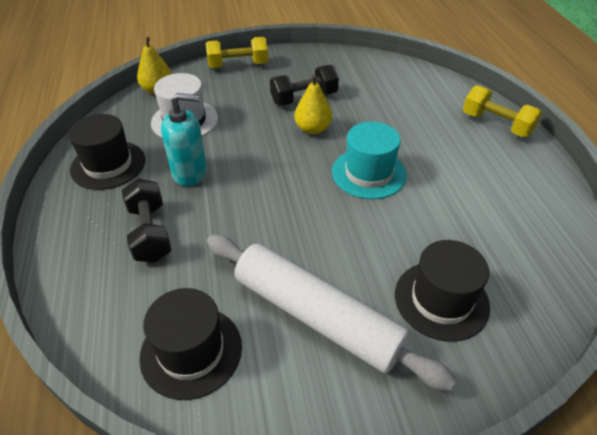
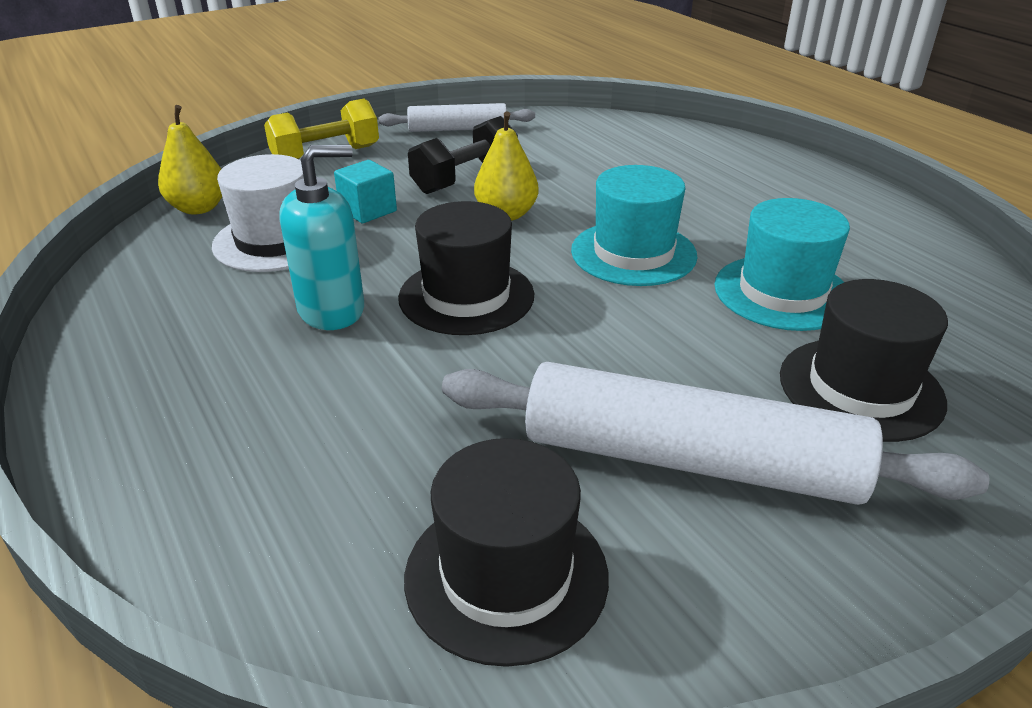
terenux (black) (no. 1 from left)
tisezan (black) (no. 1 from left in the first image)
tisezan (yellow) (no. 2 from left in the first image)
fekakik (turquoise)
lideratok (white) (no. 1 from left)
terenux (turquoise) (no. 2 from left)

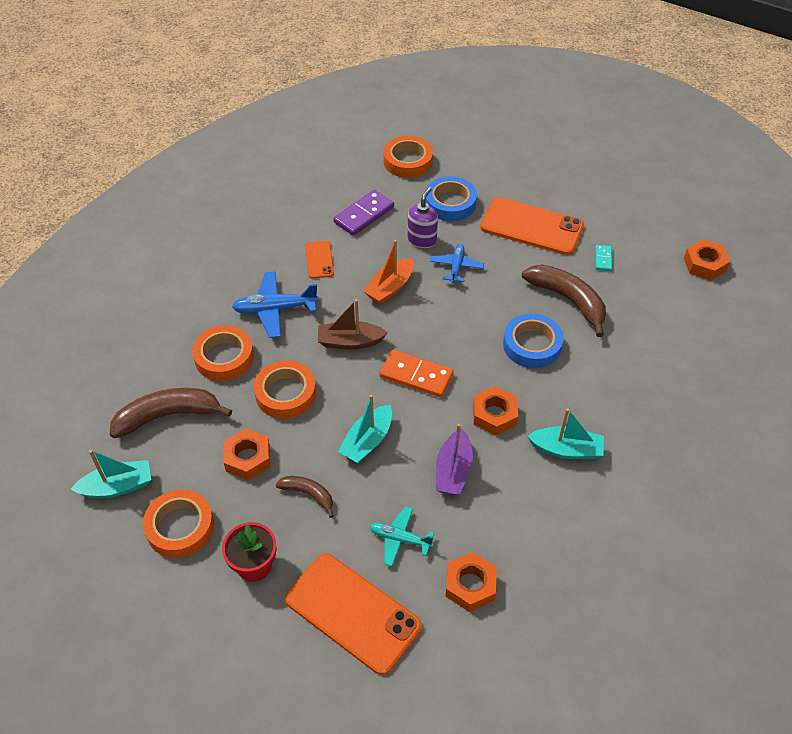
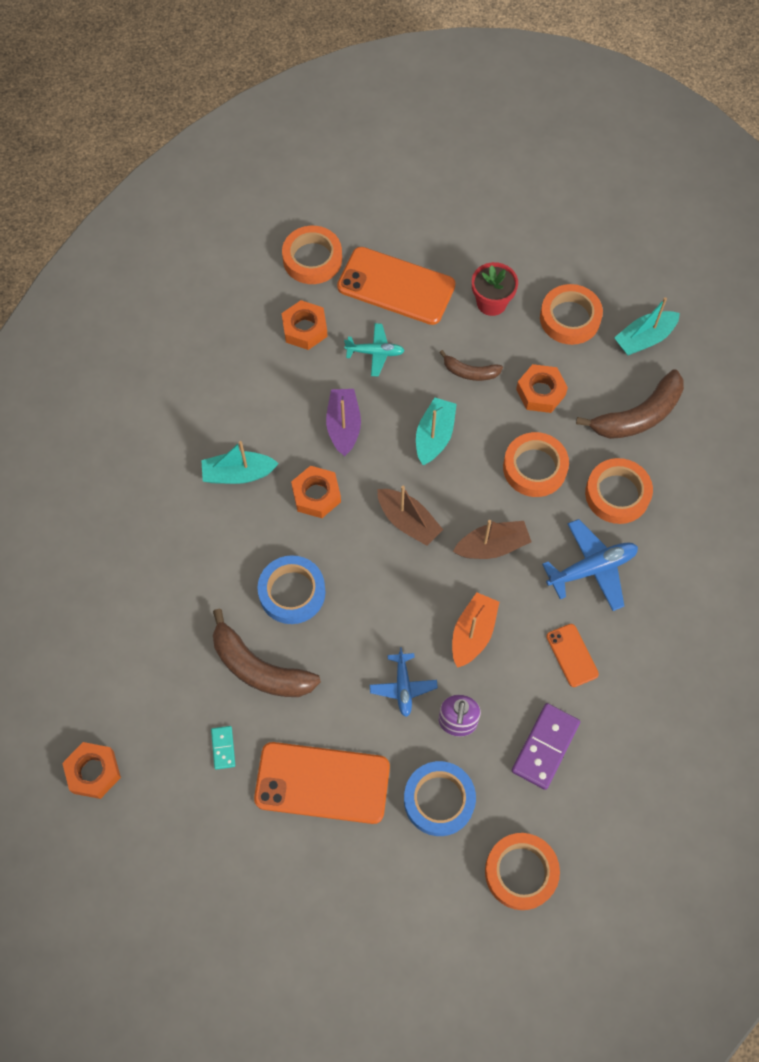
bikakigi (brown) (no. 1 from left)
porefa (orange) (no. 1 from left)

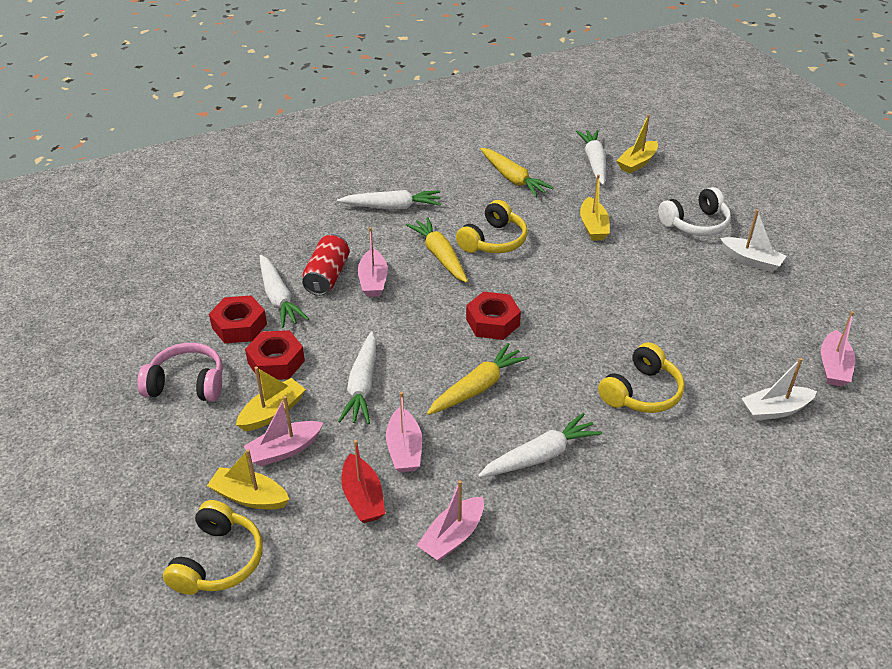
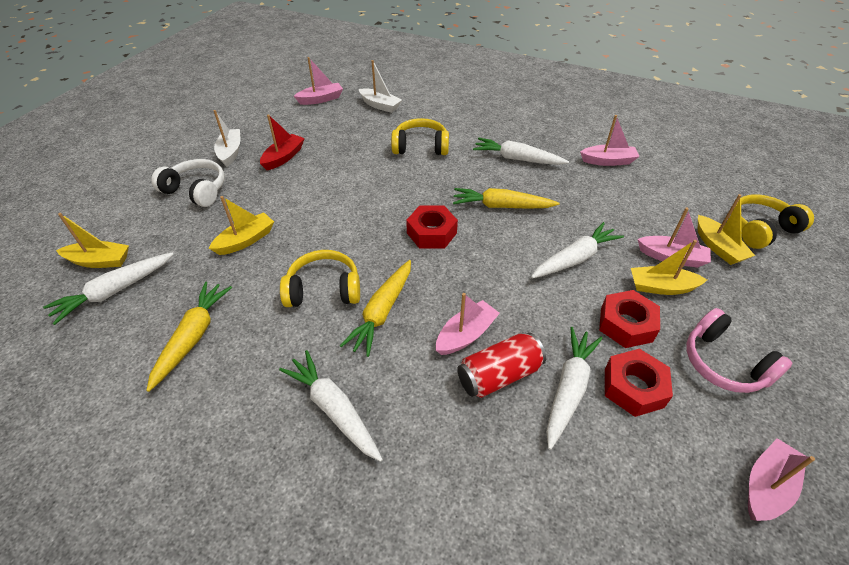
bikakigi (red)
bikakigi (pink) (no. 5 from left)

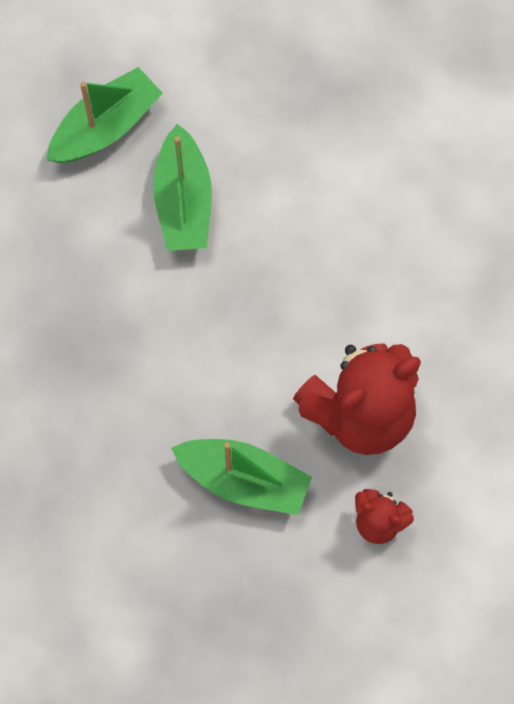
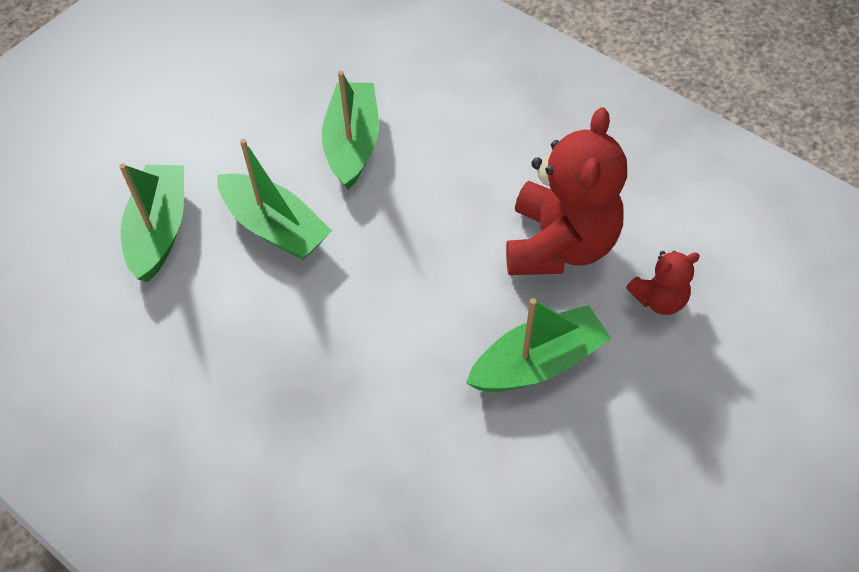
bikakigi (green) (no. 3 from left)

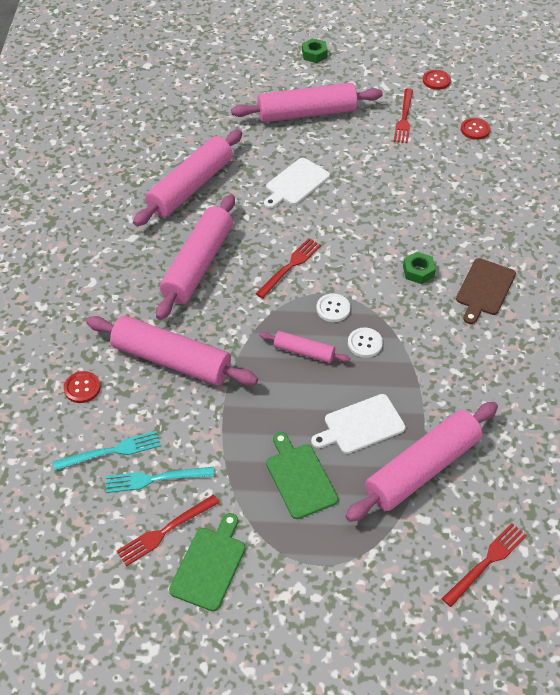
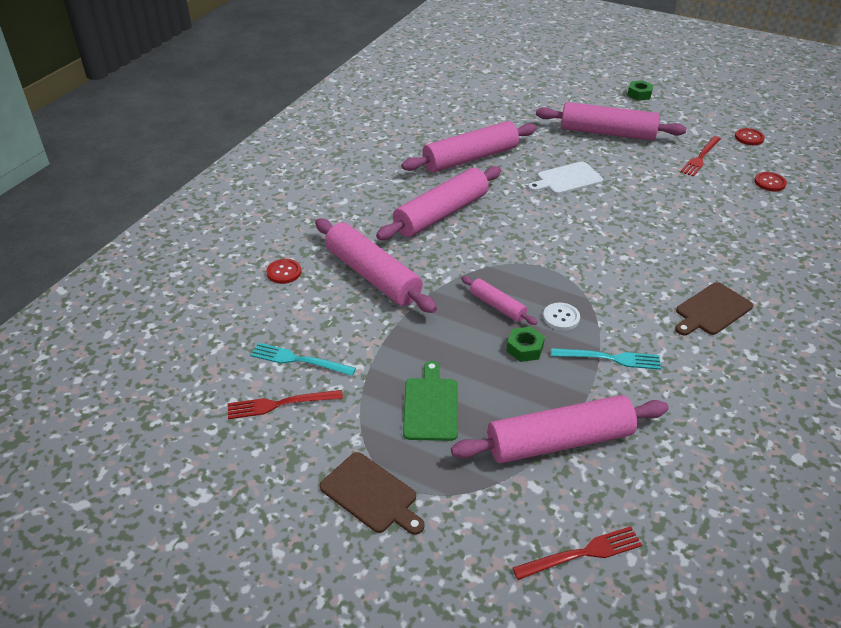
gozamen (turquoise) (no. 2 from left)
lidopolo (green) (no. 1 from left in the first image)
gozamen (red) (no. 2 from left in the first image)
lidopolo (white) (no. 2 from left in the first image)
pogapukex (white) (no. 1 from left in the first image)
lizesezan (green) (no. 1 from left)
lidopolo (brown) (no. 1 from left)

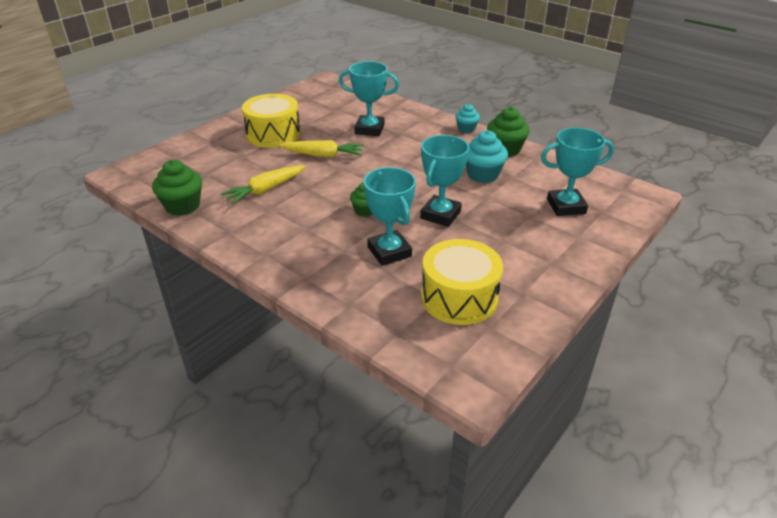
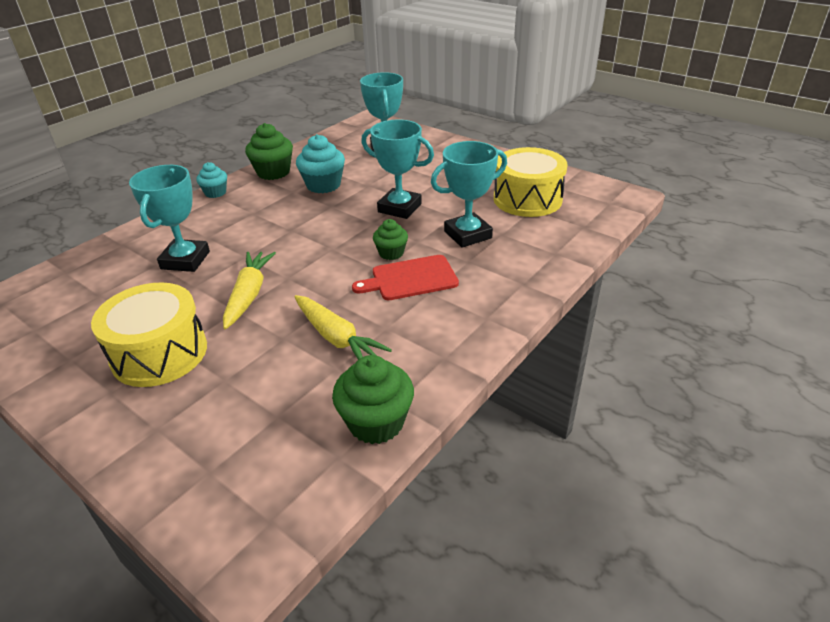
lidopolo (red)

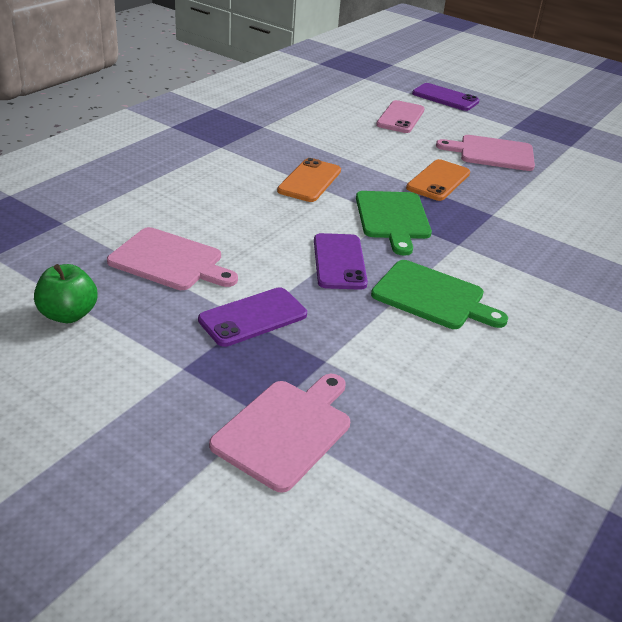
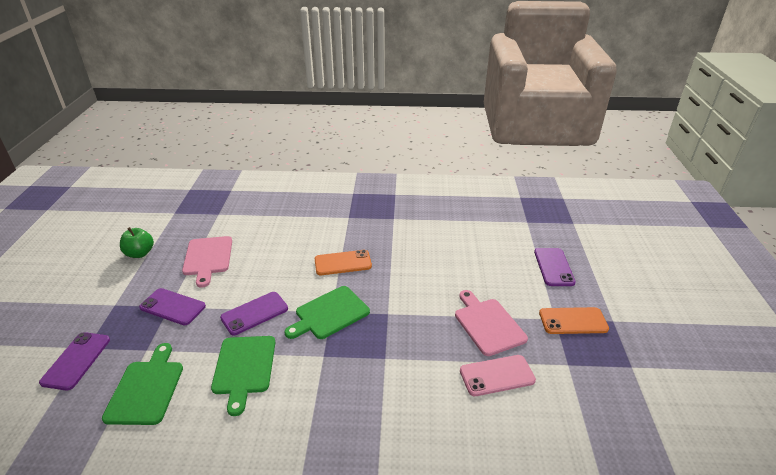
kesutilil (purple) (no. 1 from left)
kesutilil (pink)
kesutilil (orange) (no. 2 from left)
lidopolo (green) (no. 1 from left)

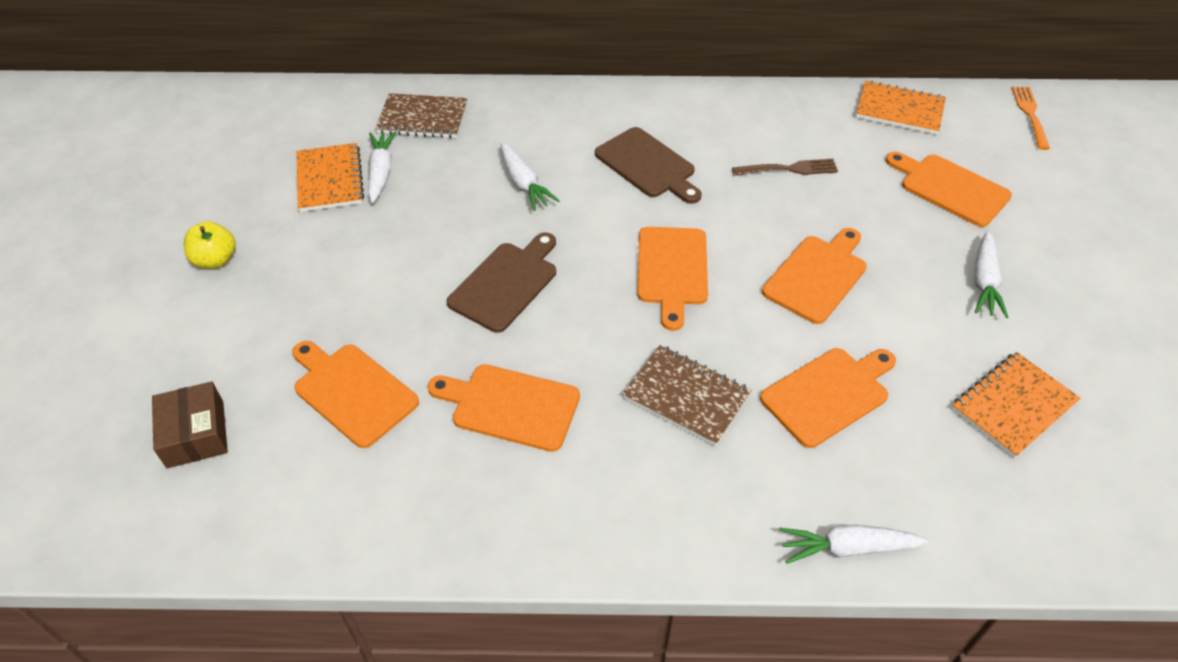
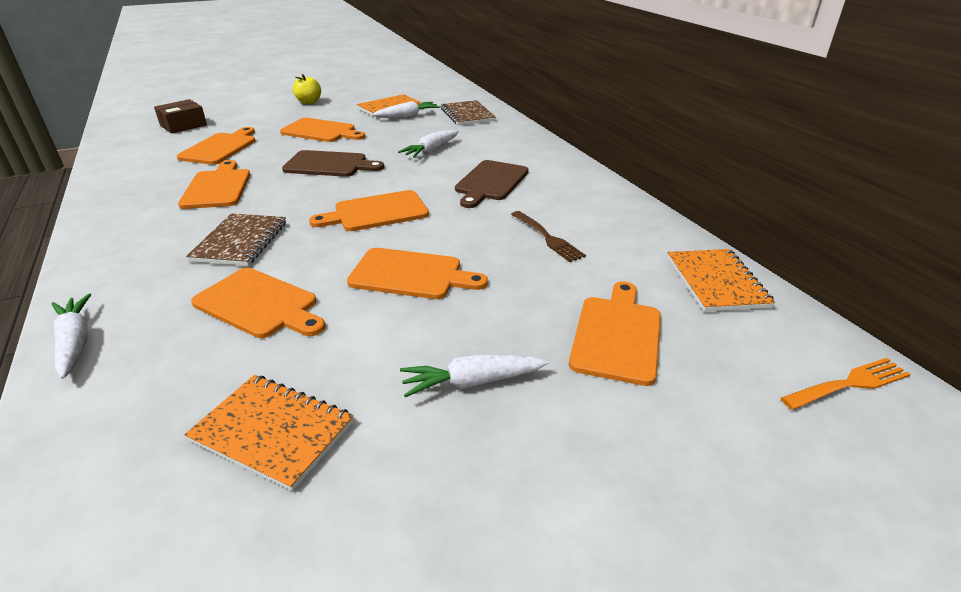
lidopolo (orange) (no. 4 from left)

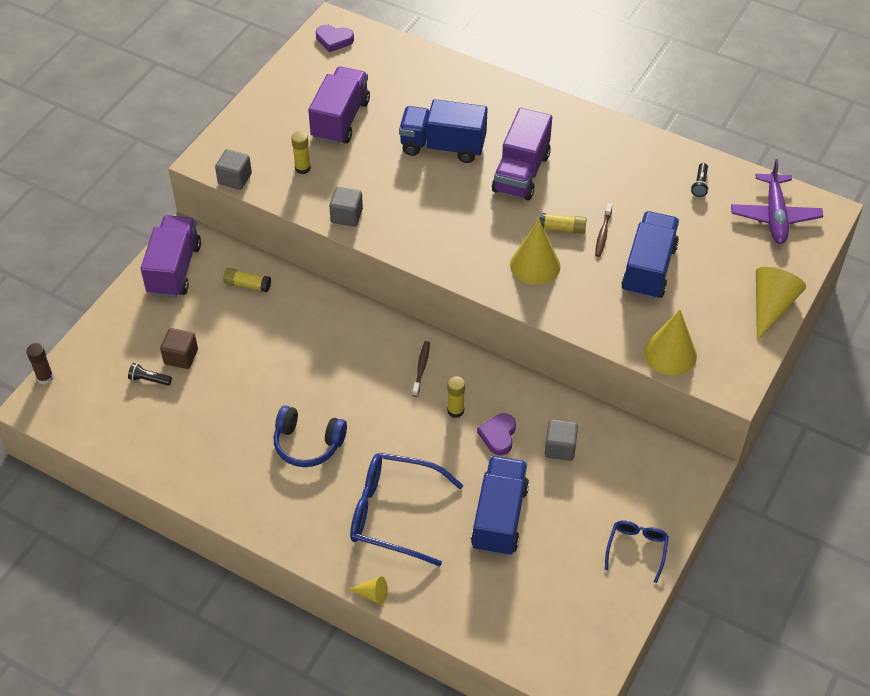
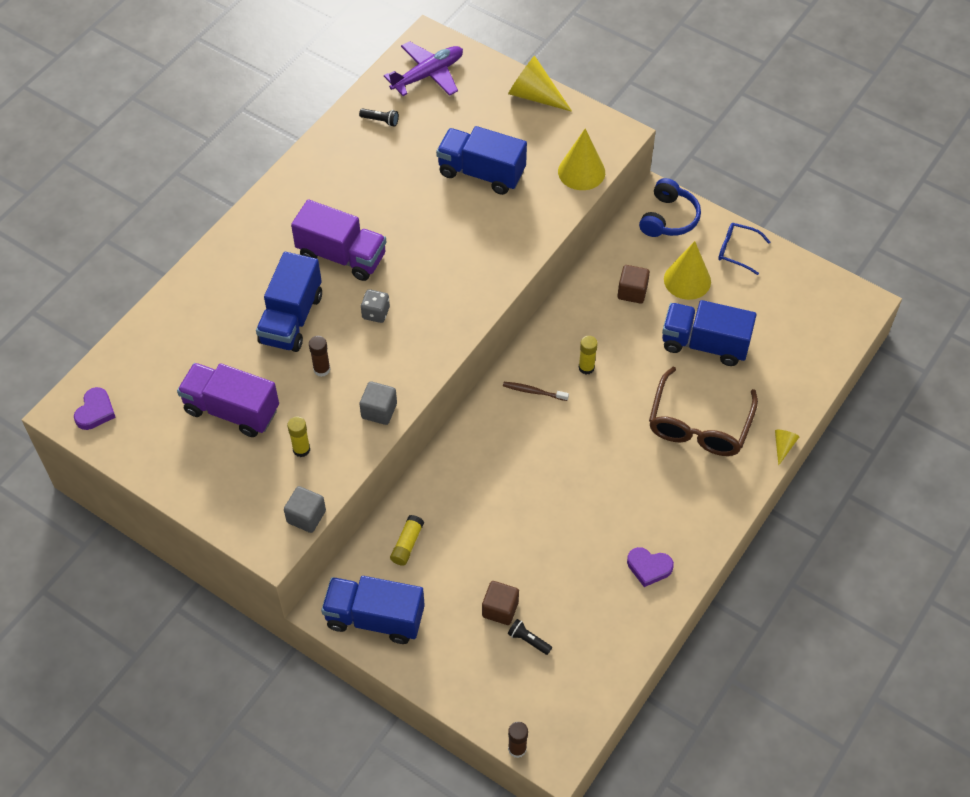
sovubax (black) (no. 2 from left)
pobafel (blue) (no. 2 from left)
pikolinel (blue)
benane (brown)
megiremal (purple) (no. 2 from left)
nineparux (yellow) (no. 3 from left)
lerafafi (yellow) (no. 4 from left in the first image)
fekakik (brown) (no. 2 from left)
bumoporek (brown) (no. 2 from left in the first image)
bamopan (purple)
lerafafi (brown) (no. 1 from left)
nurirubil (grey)

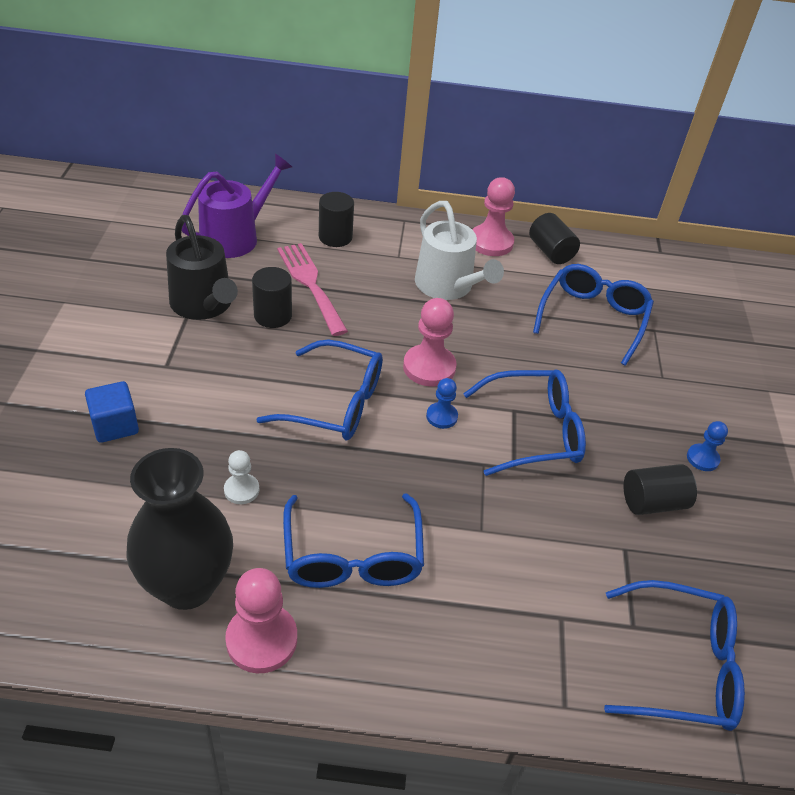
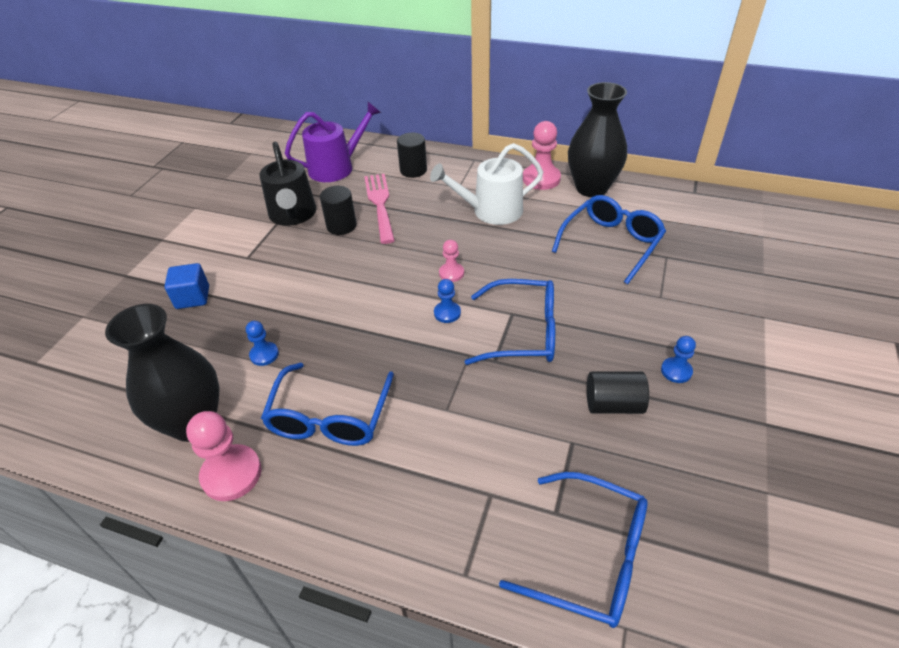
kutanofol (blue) (no. 1 from left)
benane (blue) (no. 1 from left in the first image)
kutanofol (pink) (no. 2 from left)
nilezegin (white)
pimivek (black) (no. 2 from left)

